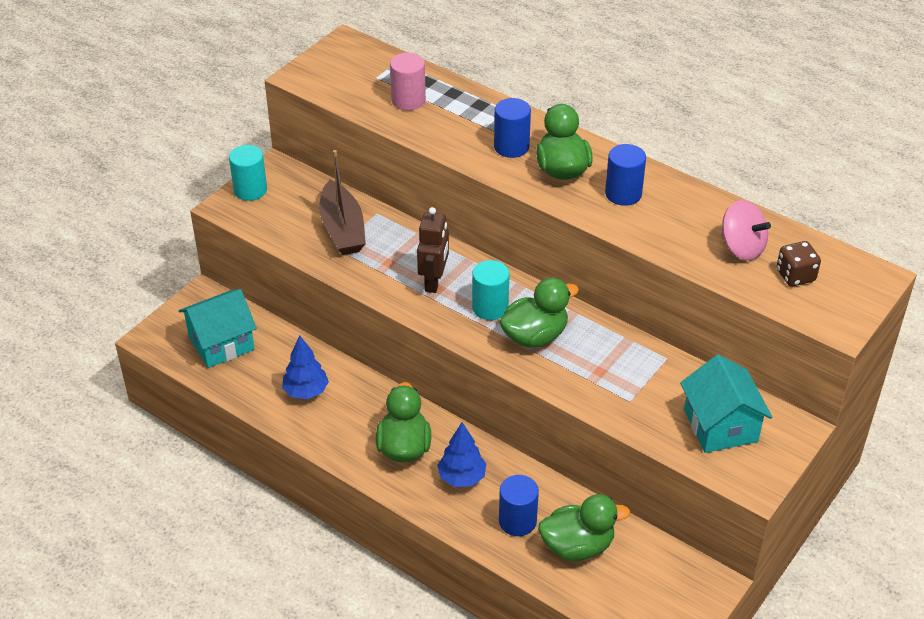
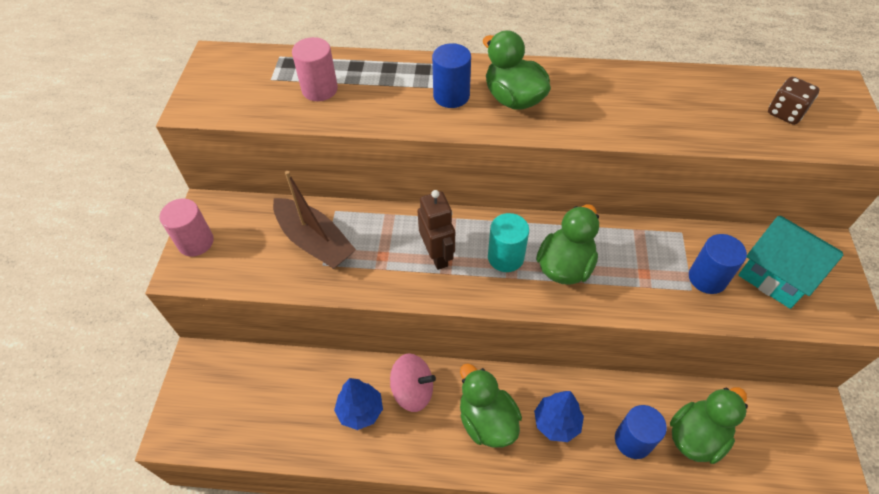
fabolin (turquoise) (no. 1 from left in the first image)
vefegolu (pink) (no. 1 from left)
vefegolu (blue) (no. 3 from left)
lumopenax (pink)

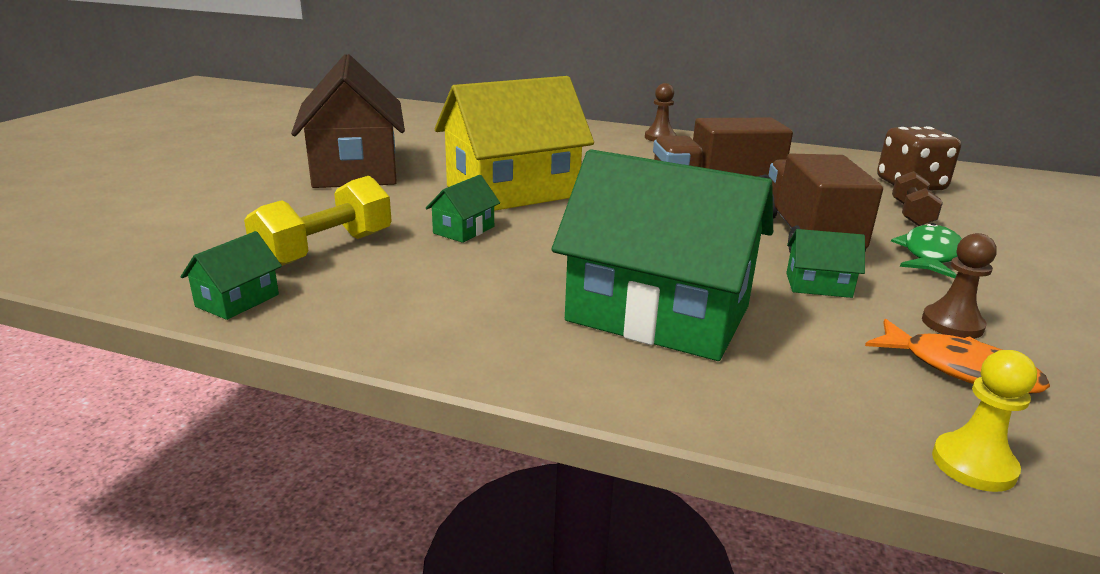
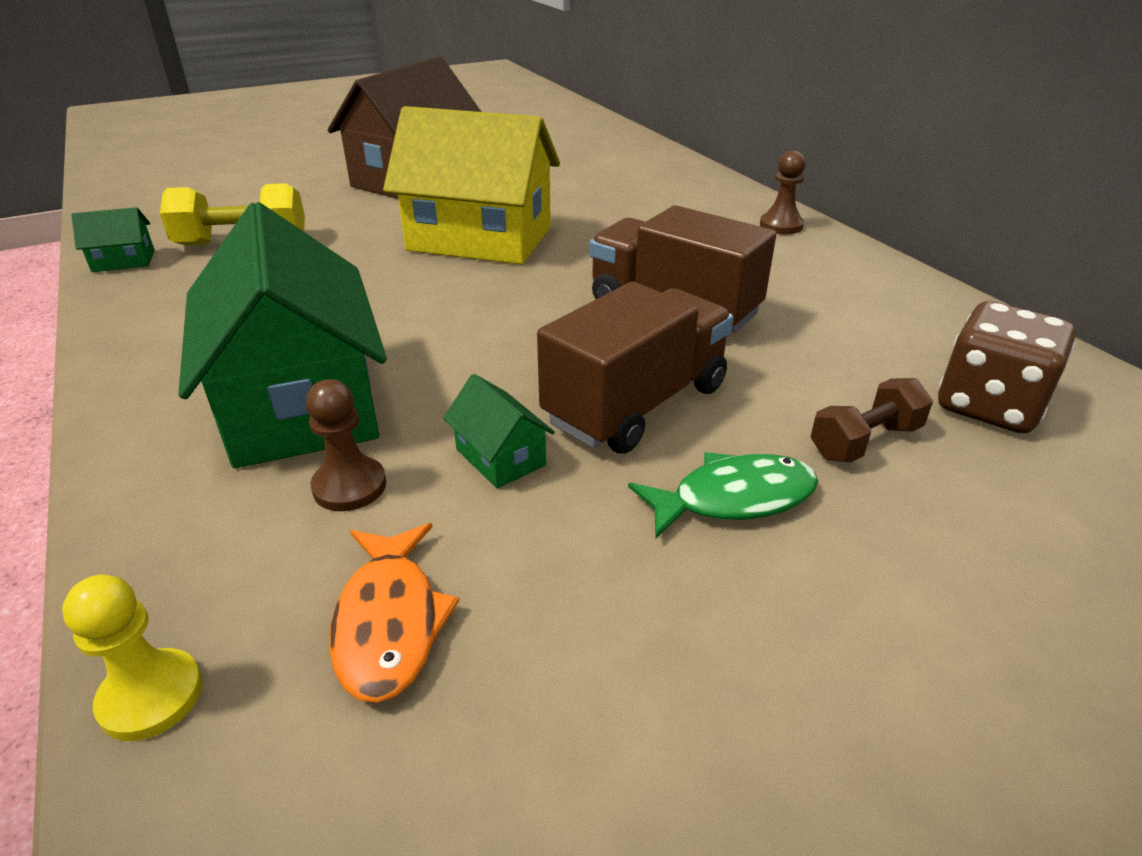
fabolin (green) (no. 2 from left in the first image)
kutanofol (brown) (no. 1 from left)

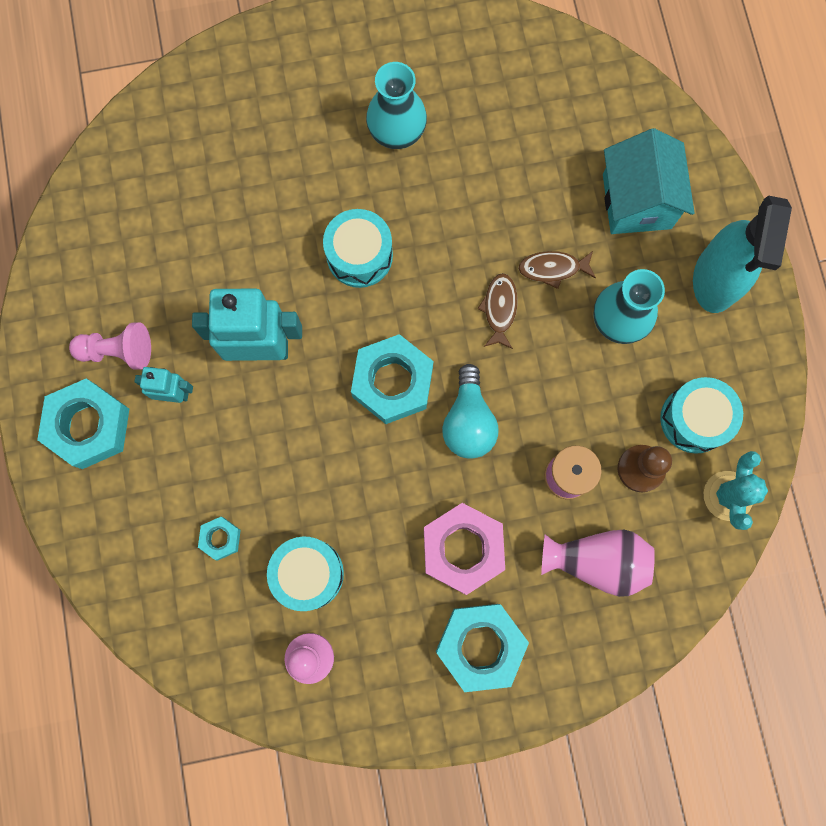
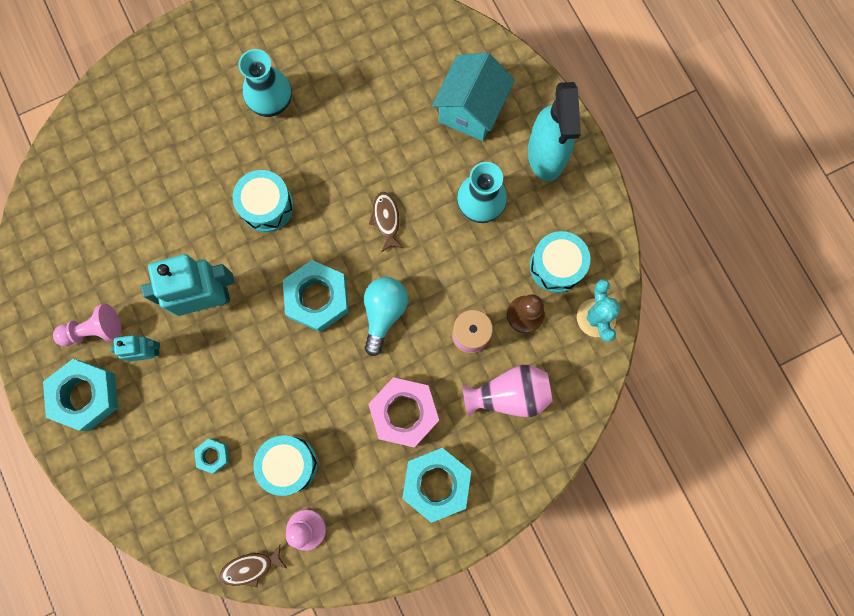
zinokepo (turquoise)
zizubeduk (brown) (no. 1 from left)
fabolin (turquoise)

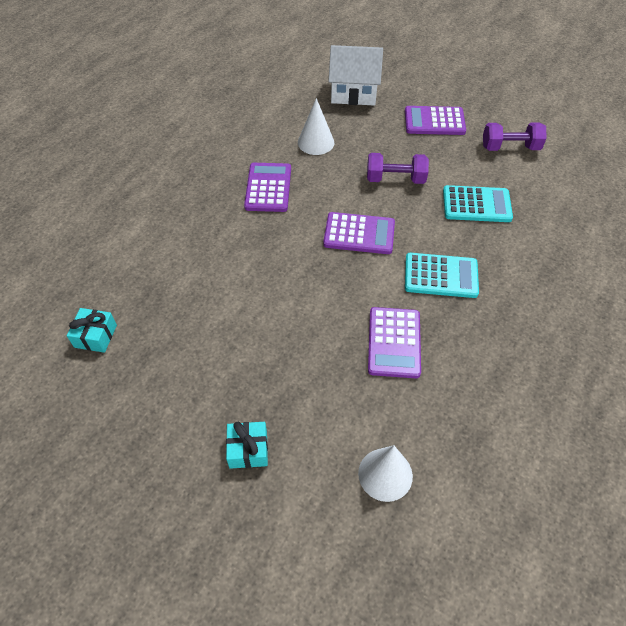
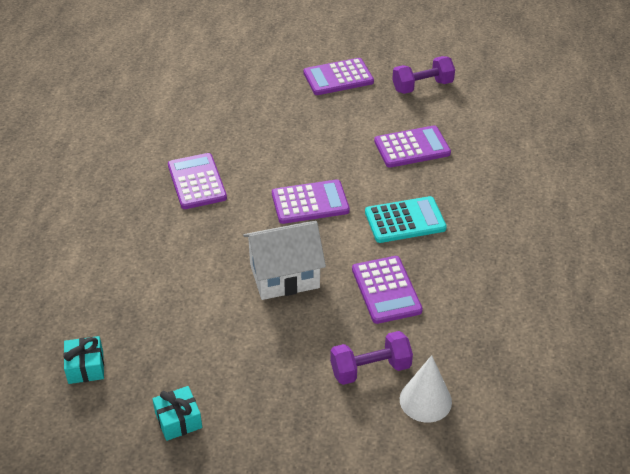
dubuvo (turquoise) (no. 2 from left)
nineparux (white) (no. 1 from left in the first image)
fabolin (white)
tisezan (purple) (no. 1 from left)
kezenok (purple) (no. 5 from left)

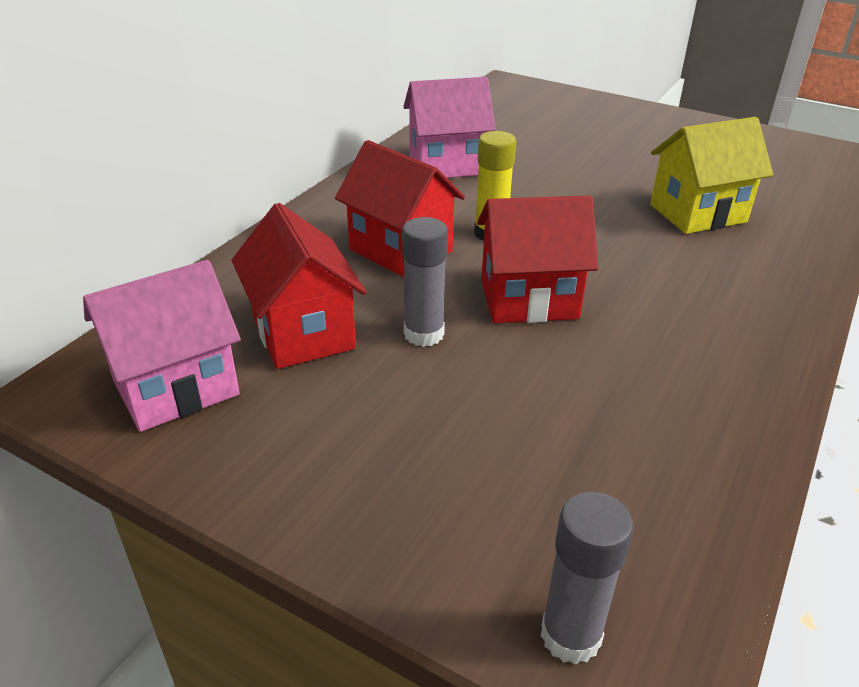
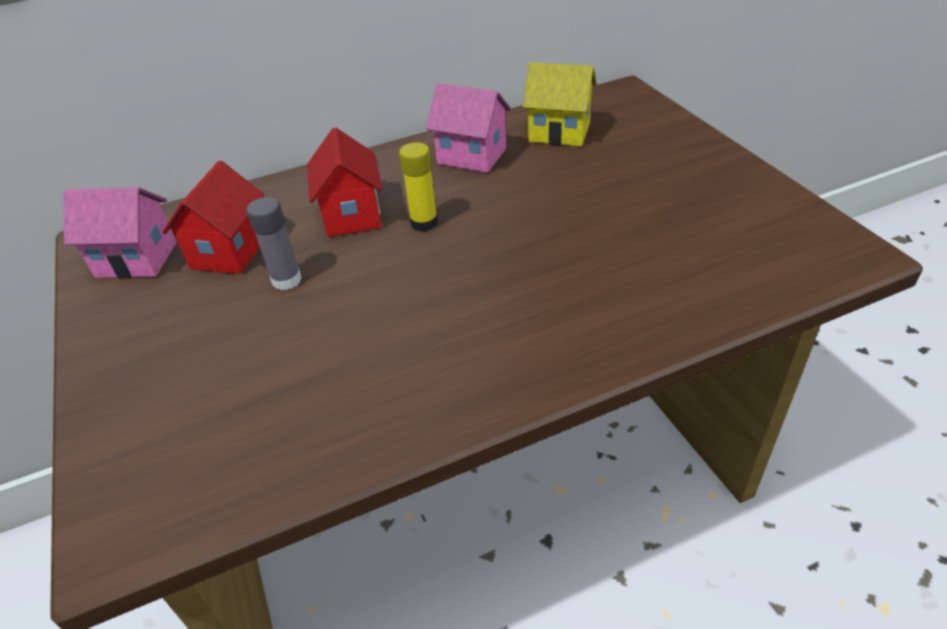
fabolin (red) (no. 3 from left in the first image)
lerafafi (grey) (no. 2 from left in the first image)
fabolin (yellow)

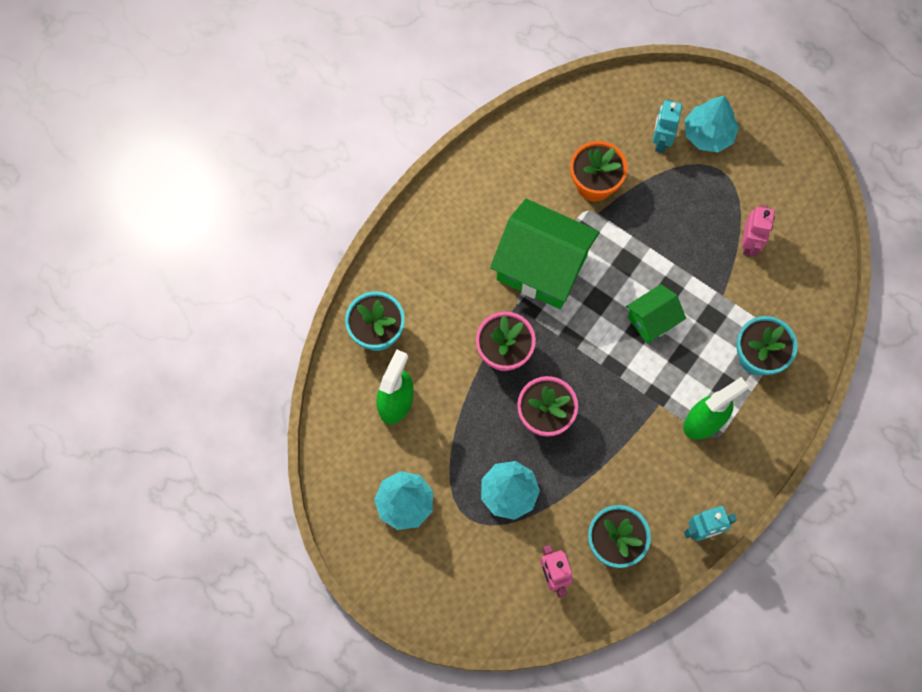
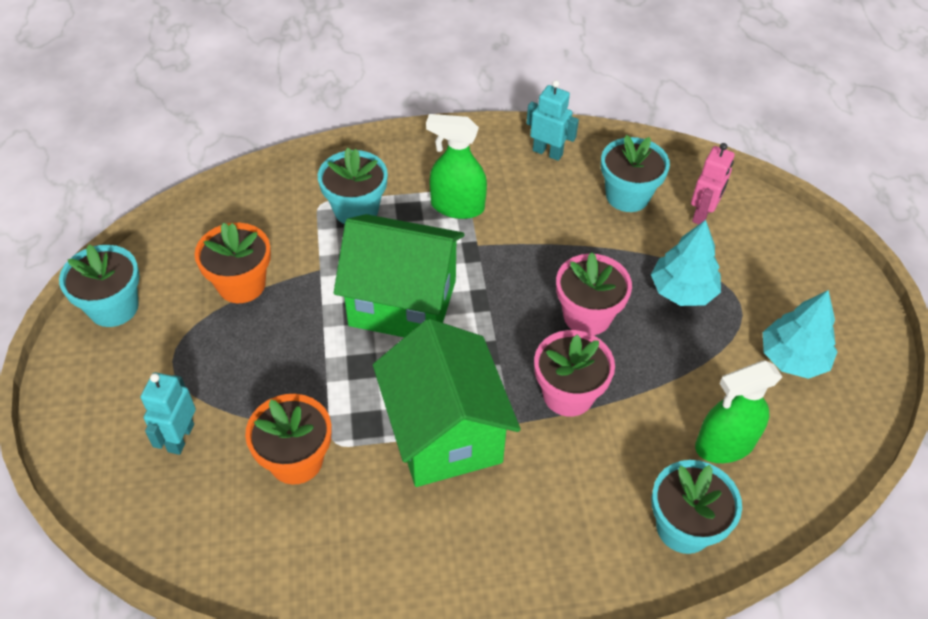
fabolin (green) (no. 1 from left)
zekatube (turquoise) (no. 1 from left)
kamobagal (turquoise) (no. 3 from left in the first image)
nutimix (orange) (no. 1 from left)
nutimix (turquoise) (no. 1 from left)

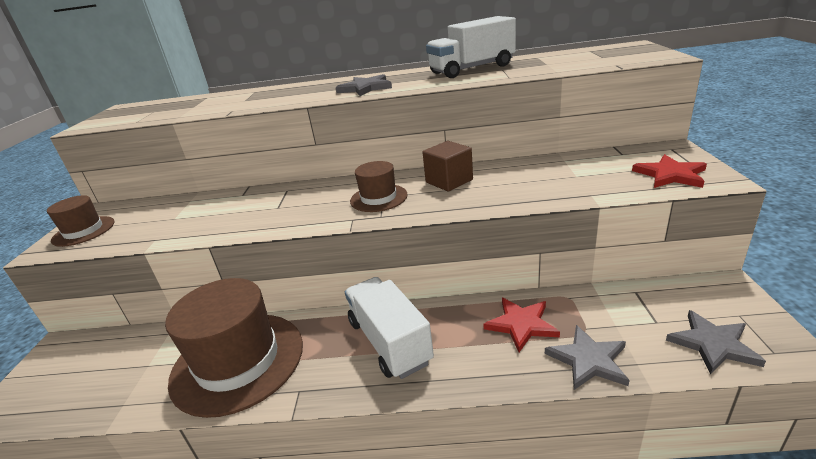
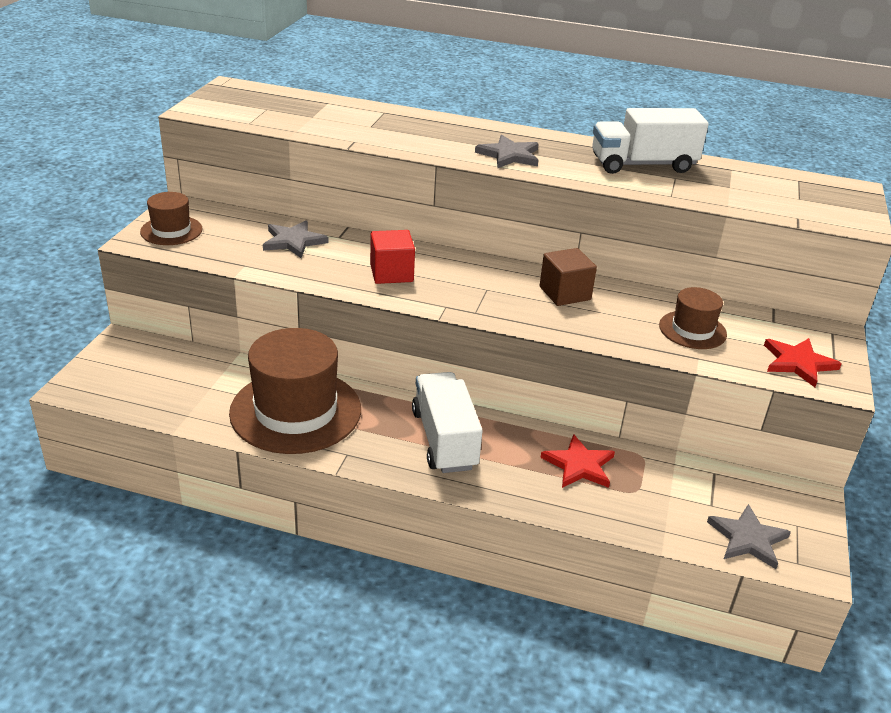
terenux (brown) (no. 3 from left)
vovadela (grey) (no. 1 from left)
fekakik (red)

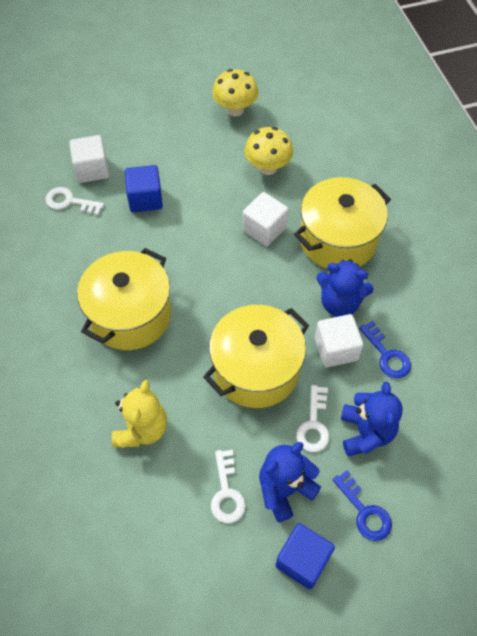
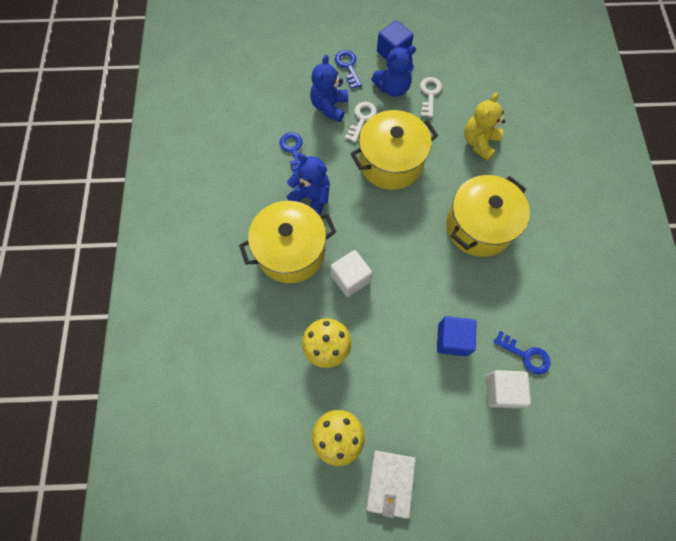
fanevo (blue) (no. 3 from left)
fekakik (white) (no. 3 from left in the first image)
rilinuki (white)

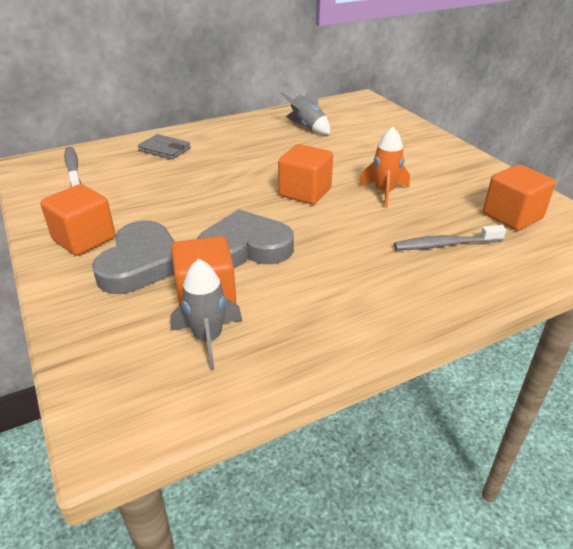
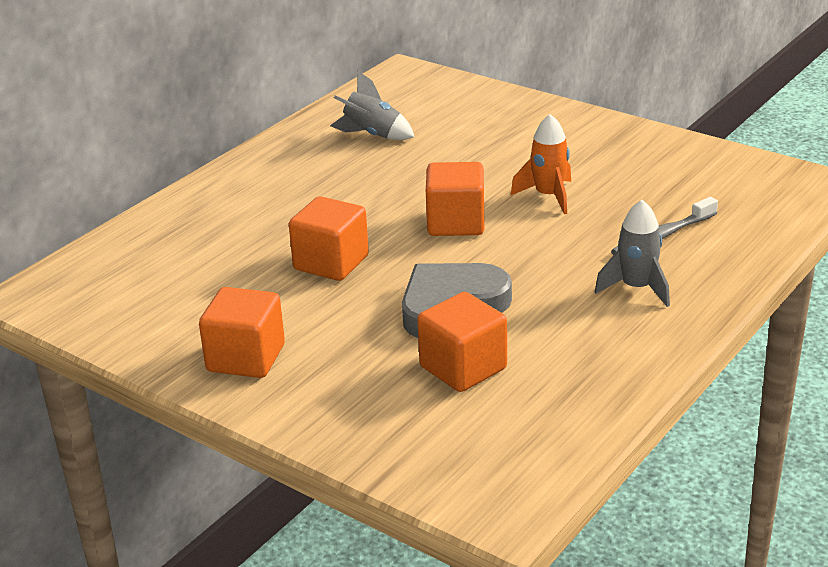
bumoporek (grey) (no. 1 from left in the first image)
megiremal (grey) (no. 1 from left in the first image)
rilinuki (grey)
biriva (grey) (no. 2 from left)
fekakik (orange) (no. 2 from left)

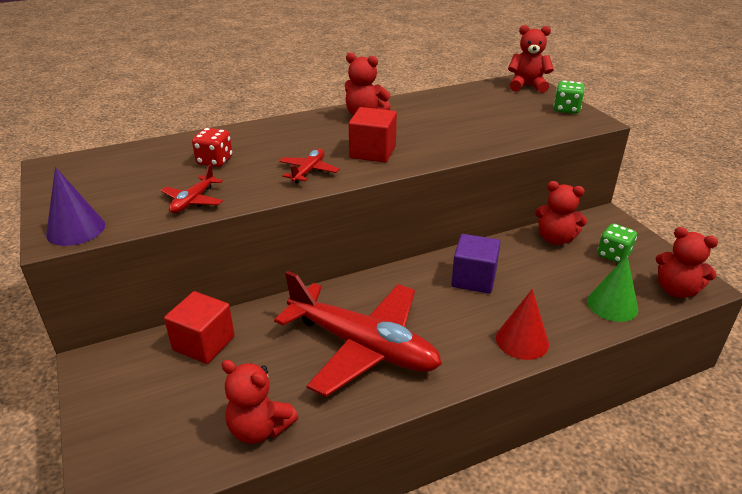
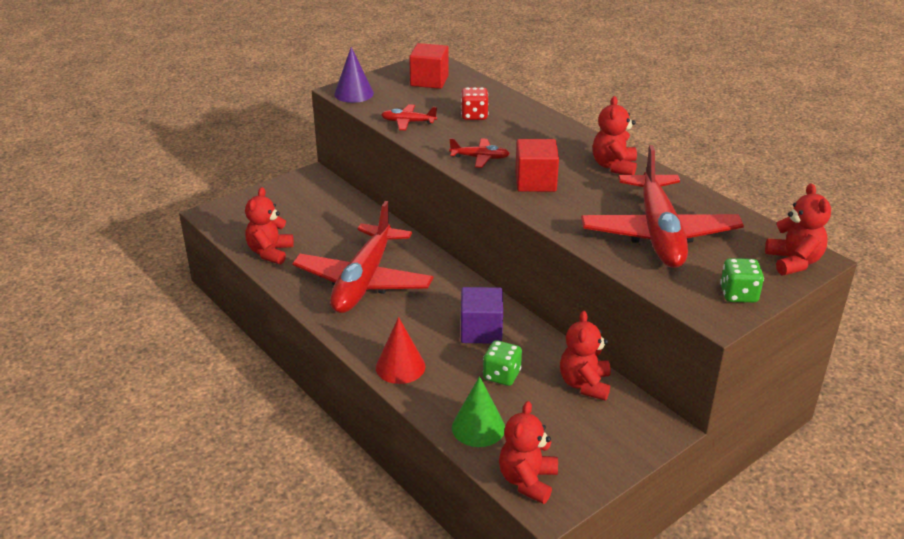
fekakik (red) (no. 1 from left)
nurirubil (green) (no. 1 from left)
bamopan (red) (no. 4 from left)

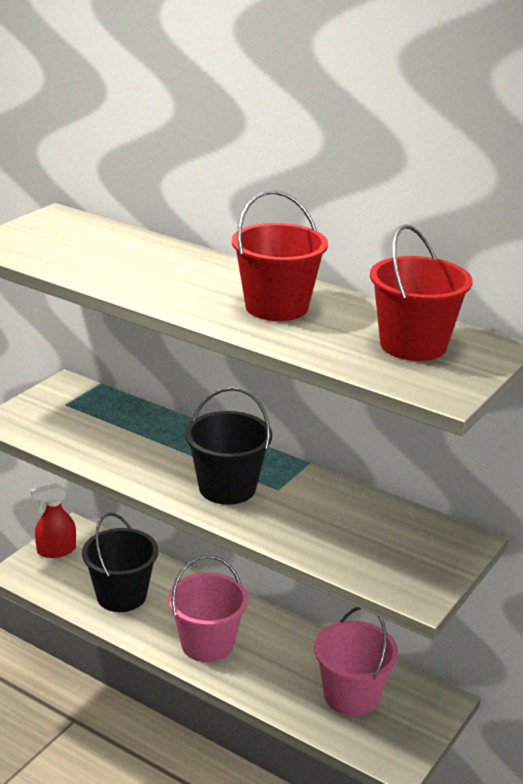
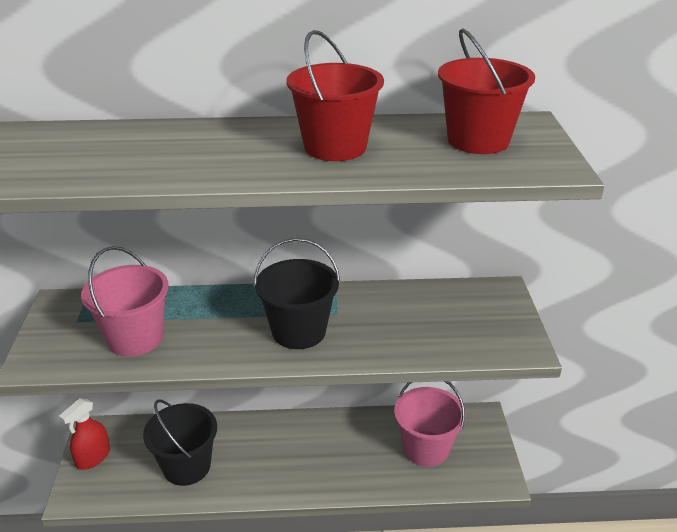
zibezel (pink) (no. 1 from left)

